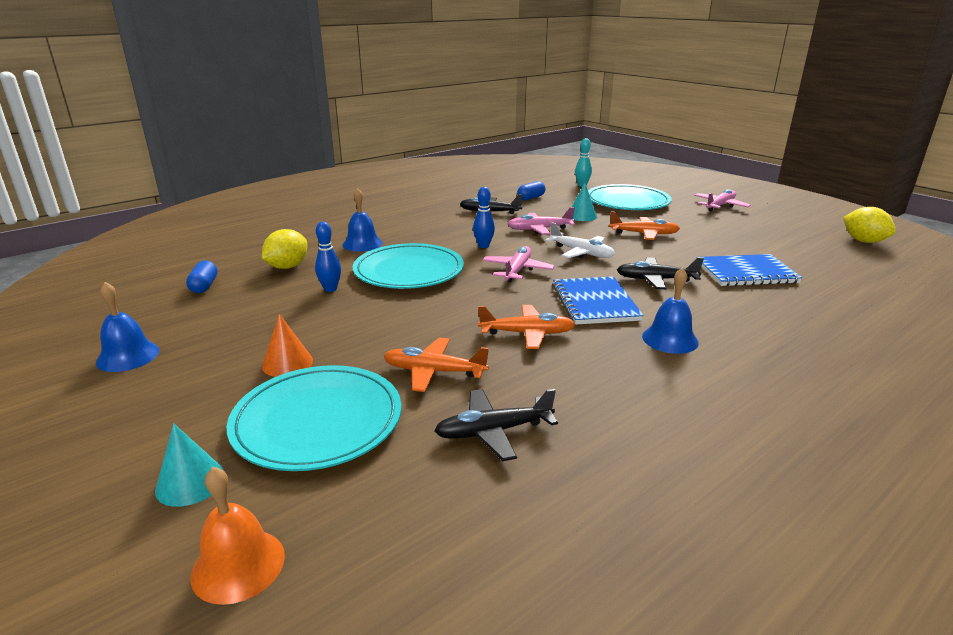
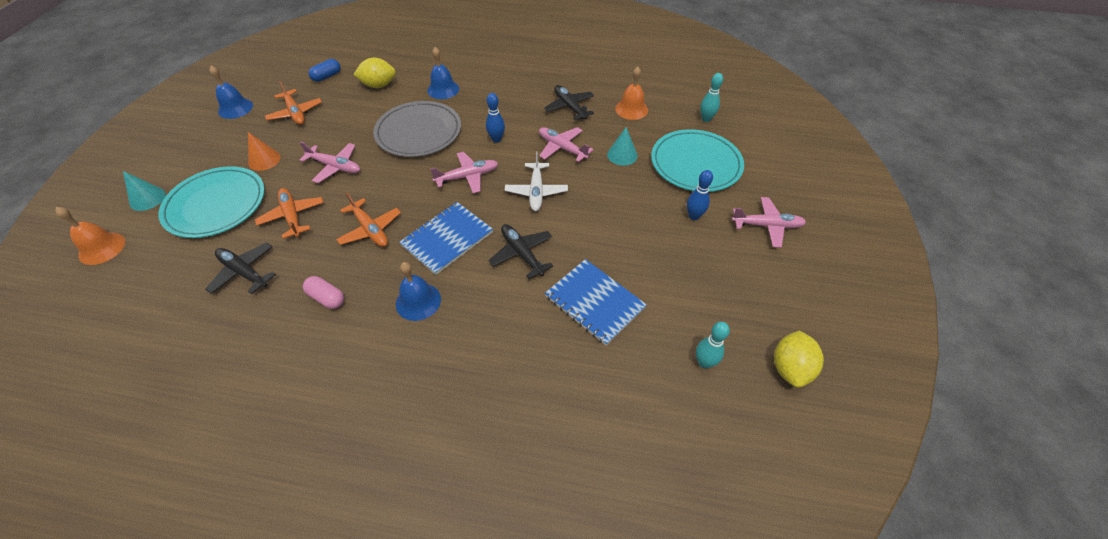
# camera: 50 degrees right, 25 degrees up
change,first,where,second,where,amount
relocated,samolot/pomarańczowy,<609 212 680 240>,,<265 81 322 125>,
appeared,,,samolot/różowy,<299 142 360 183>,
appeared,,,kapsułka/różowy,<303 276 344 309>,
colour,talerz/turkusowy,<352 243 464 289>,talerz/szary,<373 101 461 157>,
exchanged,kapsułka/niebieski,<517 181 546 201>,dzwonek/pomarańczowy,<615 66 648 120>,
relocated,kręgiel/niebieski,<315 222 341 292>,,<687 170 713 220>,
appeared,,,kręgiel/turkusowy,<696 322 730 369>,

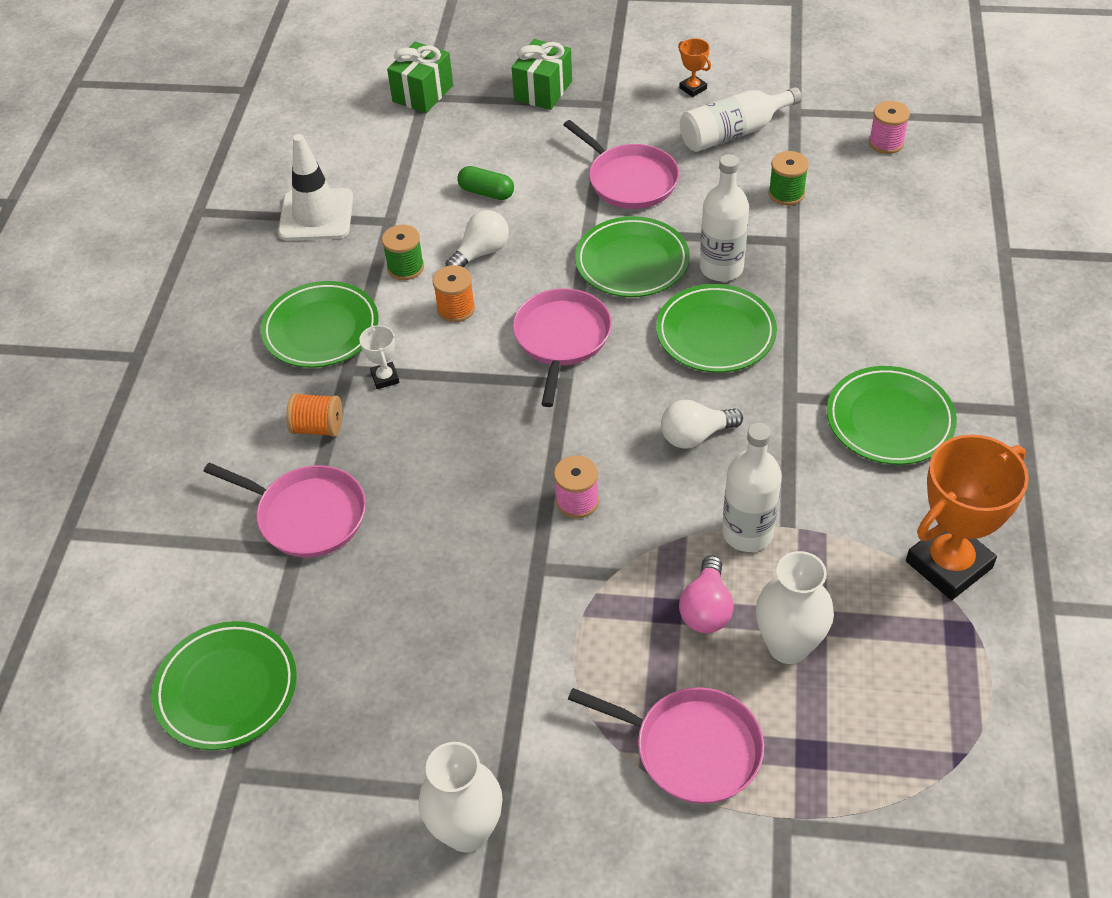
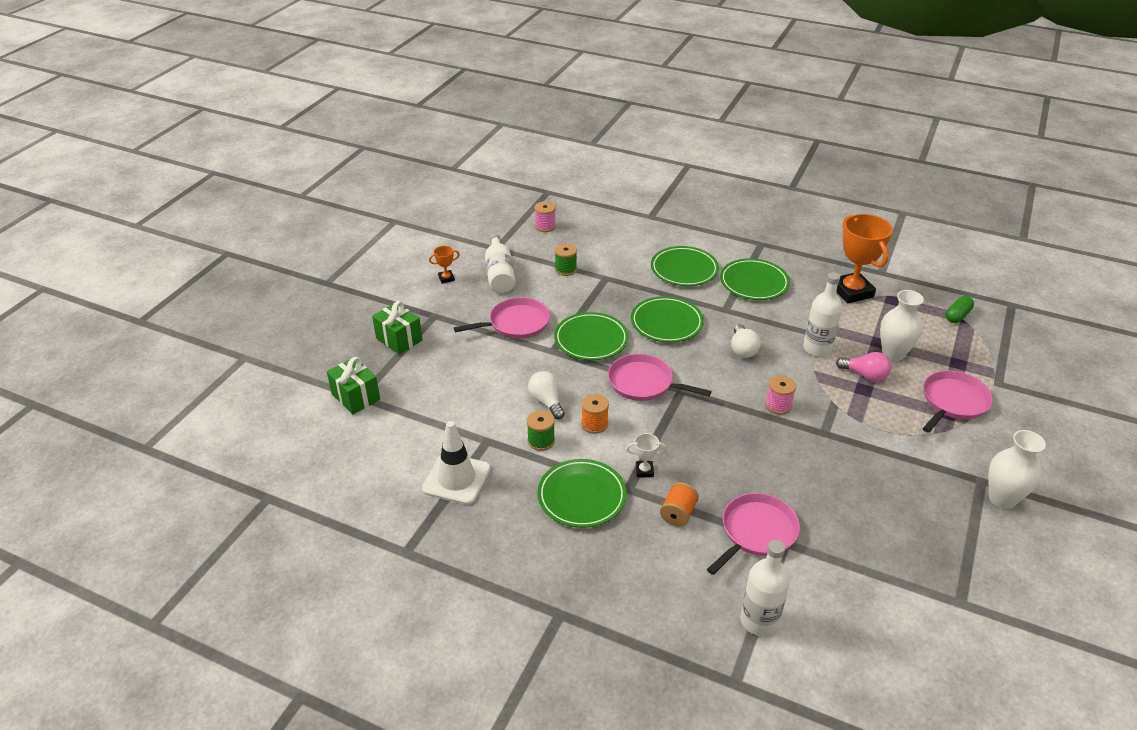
# camera: 75 degrees left, 10 degrees down
change,first,where,second,where,amount
relocated,talerz/zielony,<152 621 297 750>,,<651 246 719 286>,
relocated,butelka/biały,<700 154 749 281>,,<740 540 790 636>,
relocated,kapsułka/zielony,<458 166 514 200>,,<946 296 974 323>,

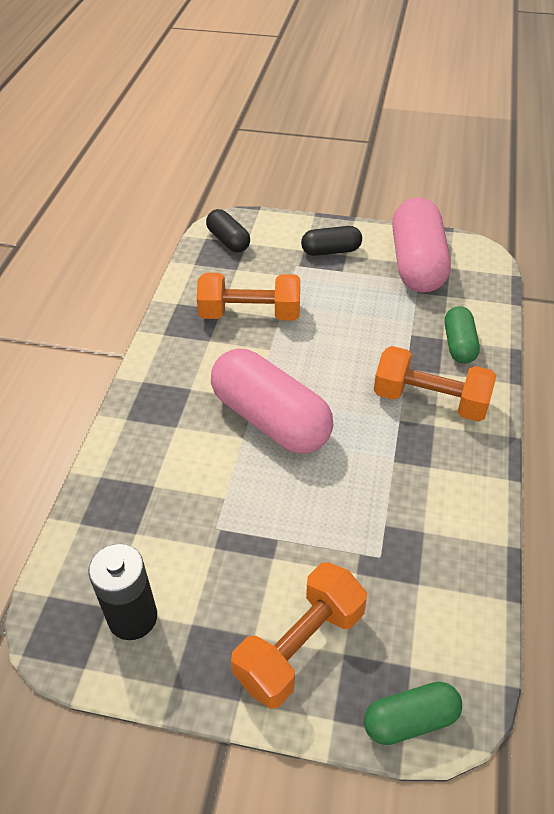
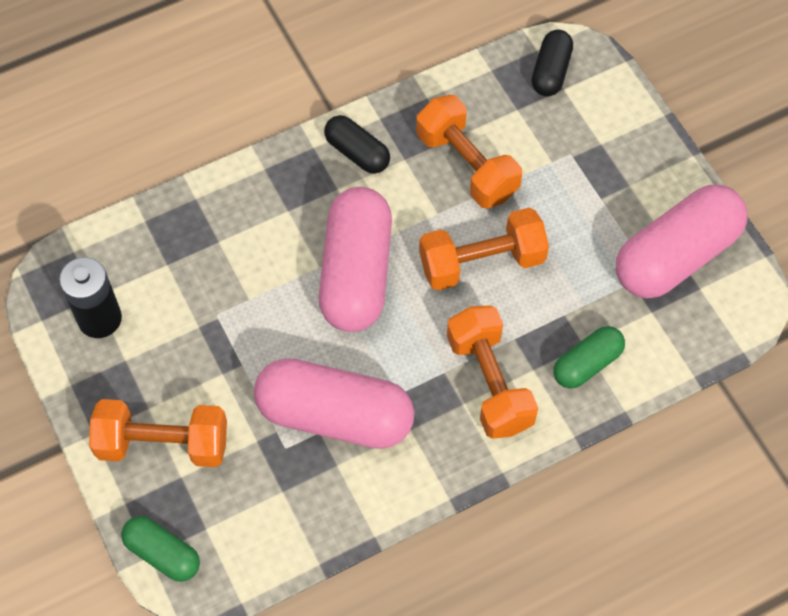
# camera: 50 degrees right, 15 degrees up
change,first,where,second,where,amount
appeared,,,kapsułka/różowy,<254 358 414 449>,
relocated,kapsułka/czarny,<301 226 362 256>,,<324 115 390 174>,
appeared,,,hantel/pomarańczowy,<419 208 549 291>,

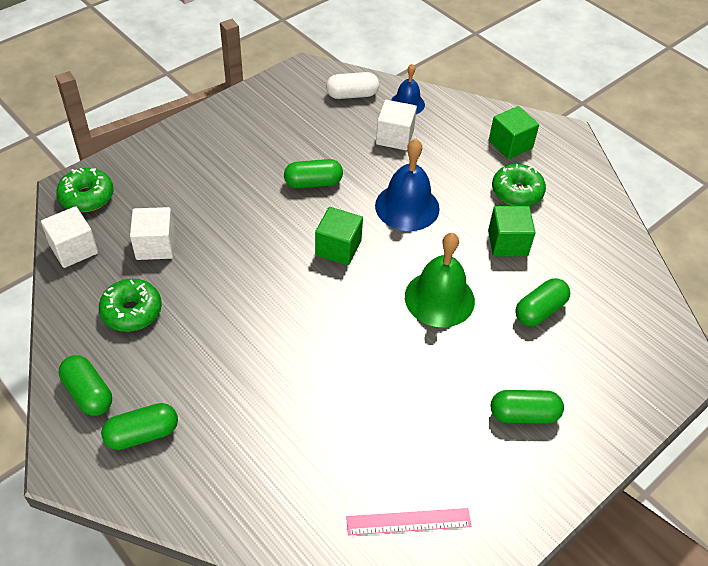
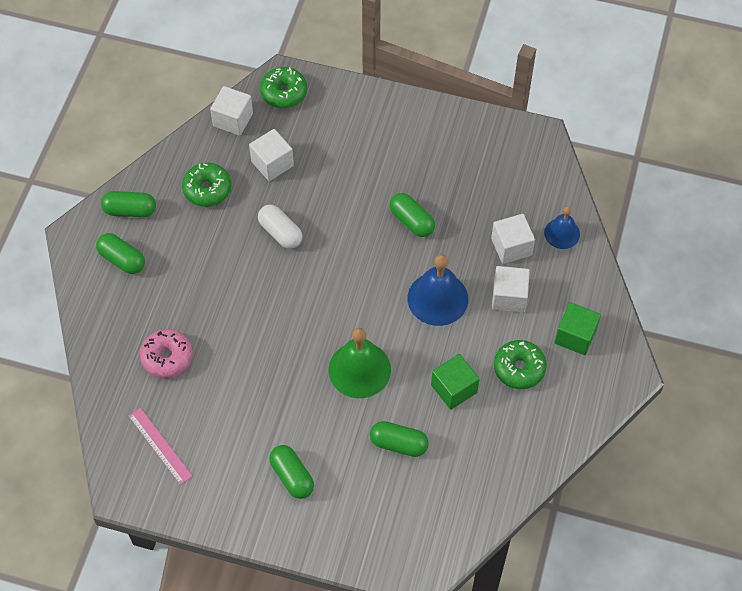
# camera: 60 degrees right, 10 degrees up
change,first,where,second,where,amount
spun,kapsułka/zielony,<59 355 112 416>,,<101 191 156 217>,75 degrees clockwise
appeared,,,donut/różowy,<140 329 193 378>,
relocated,kapsułka/biały,<326 72 379 99>,,<258 204 302 249>,
appeared,,,sześcian/biały,<492 266 530 313>,
missing,sześcian/zielony,<315 207 363 265>,,,

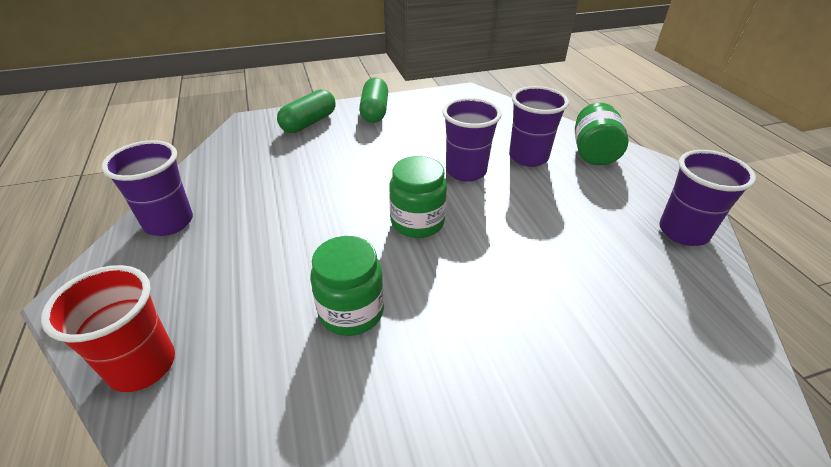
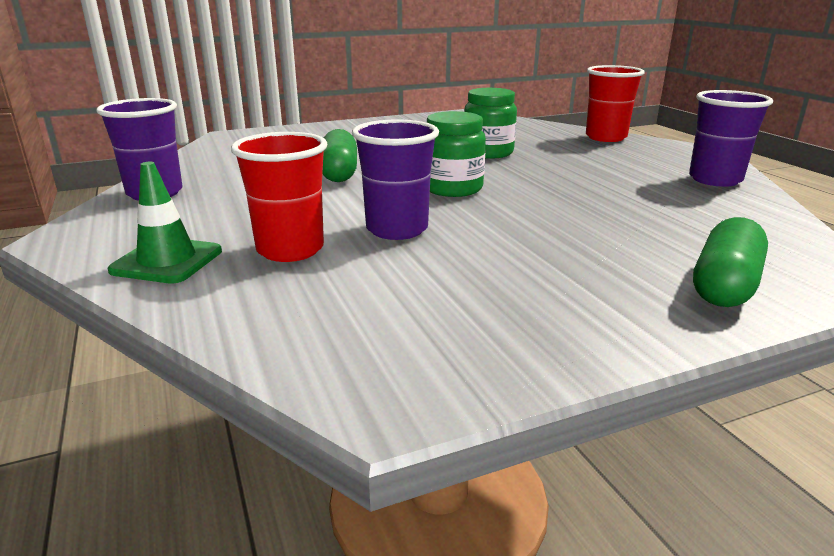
# camera: 175 degrees right, 15 degrees down
change,first,where,second,where,amount
exchanged,słoik/zielony,<575 102 629 165>,pachołek/zielony,<108 162 222 284>,
colour,szklanka/fioletowy,<509 86 569 167>,szklanka/czerwony,<231 132 327 262>,
relocated,kapsułka/zielony,<359 77 388 123>,,<322 129 357 182>,

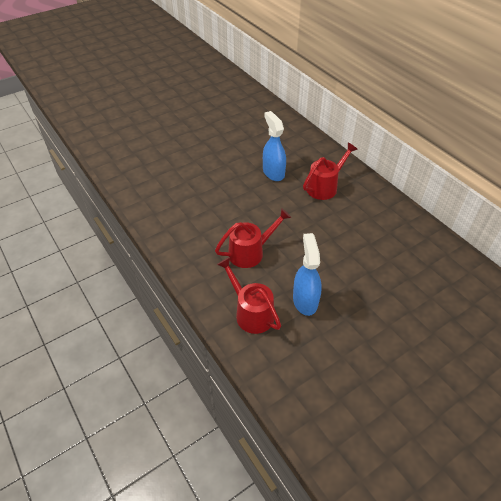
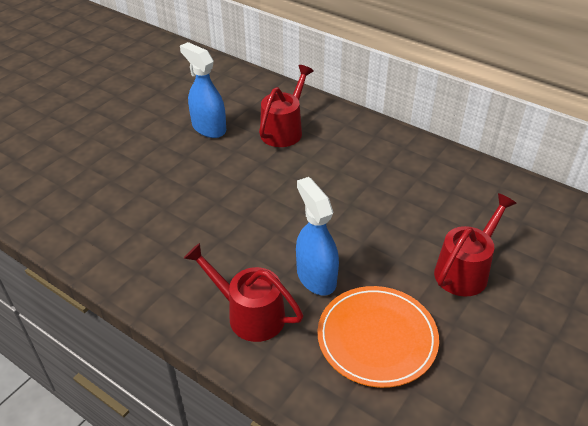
# camera: 20 degrees left, 5 degrees down
change,first,where,second,where,amount
appeared,,,talerz/pomarańczowy,<317 286 439 388>,
relocated,konewka/czerwony,<215 208 291 268>,,<434 193 517 297>,

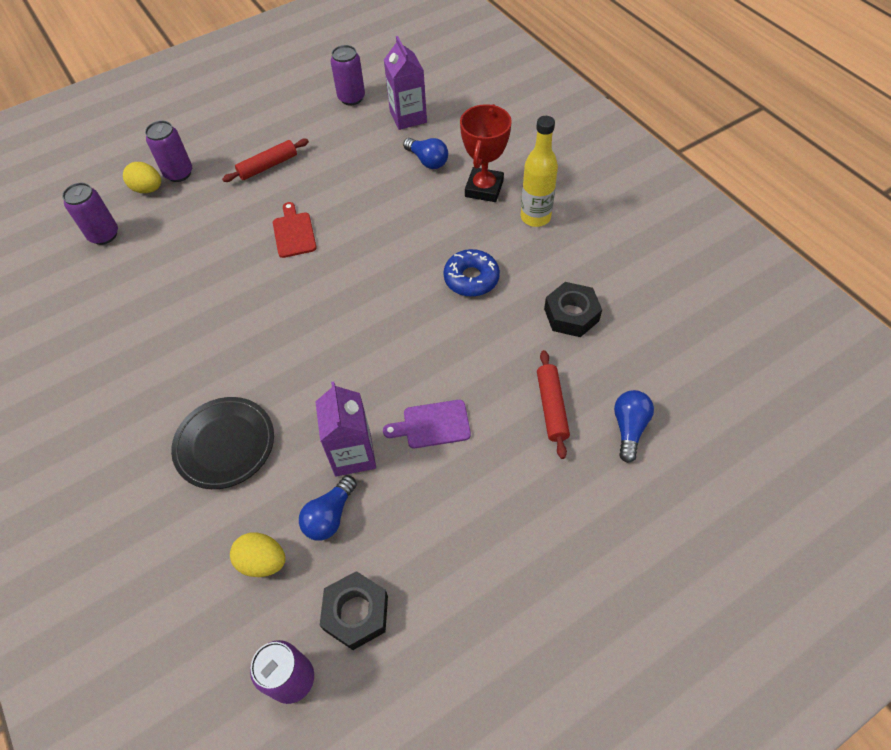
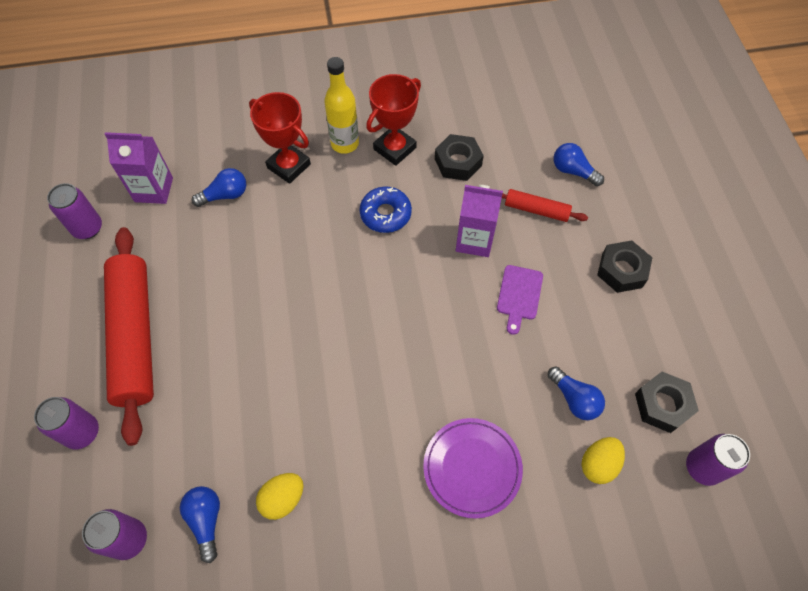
# camera: 70 degrees left, 5 degrees up
change,first,where,second,where,amount
size,wałek do ciasta/czerwony,<222 139 309 182>,,<104 227 154 446>,x2.13
appeared,,,żarówka/niebieski,<180 486 220 563>,
relocated,jajko/żółty,<123 162 161 193>,,<256 473 303 520>,
appeared,,,puchar/czerwony,<366 74 421 166>,
colour,talerz/czarny,<171 397 274 489>,talerz/fioletowy,<423 418 523 519>,
relocated,karton mleka/fioletowy,<315 381 376 477>,,<455 185 503 257>,
appeared,,,nakrętka/czarny,<597 240 653 293>,
missing,deska do krojenia/czerwony,<273 202 317 258>,,,

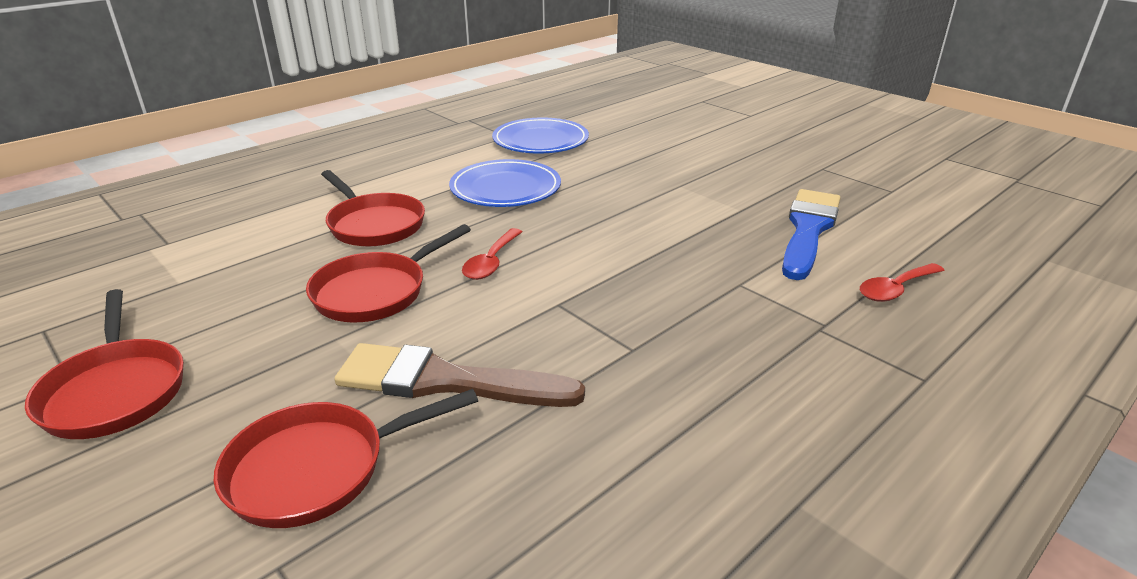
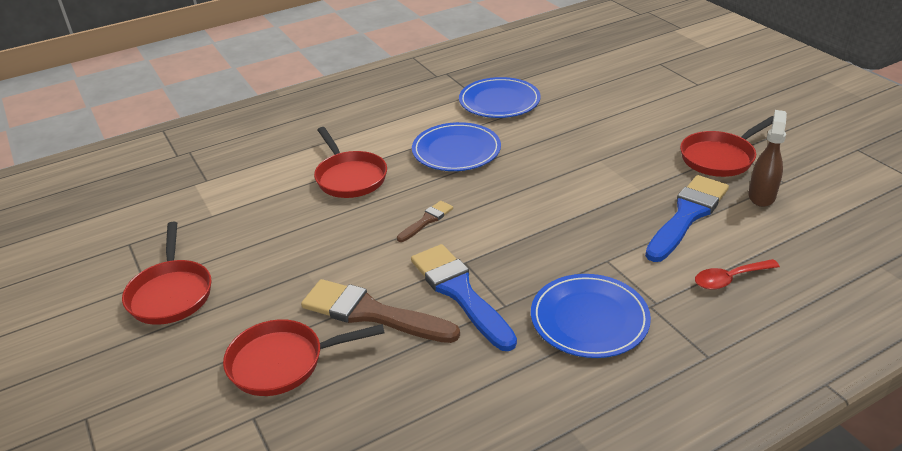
# camera: 15 degrees right, 5 degrees up
change,first,where,second,where,amount
exchanged,łyżka/czerwony,<462 228 522 280>,pędzel/brązowy,<397 201 453 242>,
appeared,,,pędzel/niebieski,<411 244 517 351>,
appeared,,,talerz/niebieski,<531 274 651 358>,
relocated,patelnia/czerwony,<306 224 471 323>,,<680 116 774 177>,
appeared,,,spryskiwacz/brązowy,<748 110 787 207>,

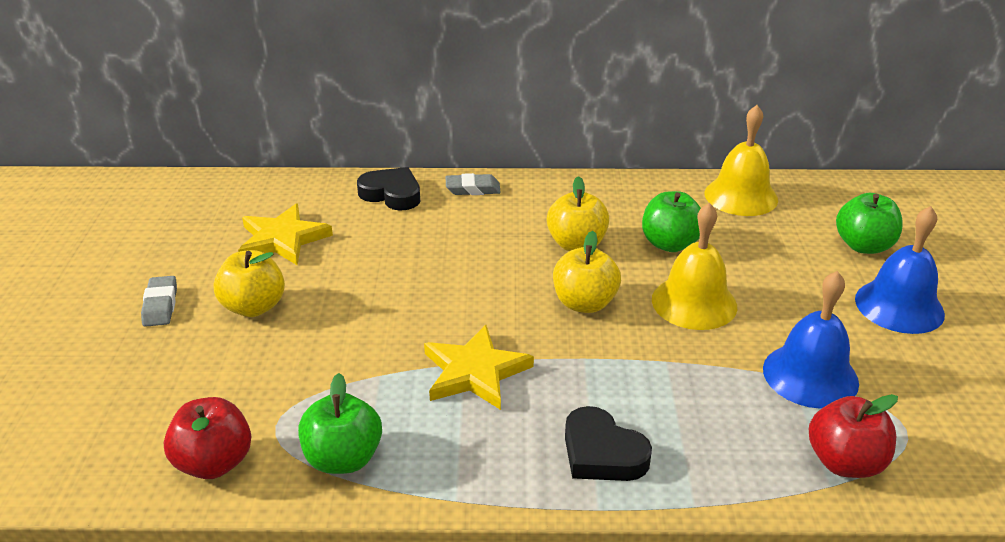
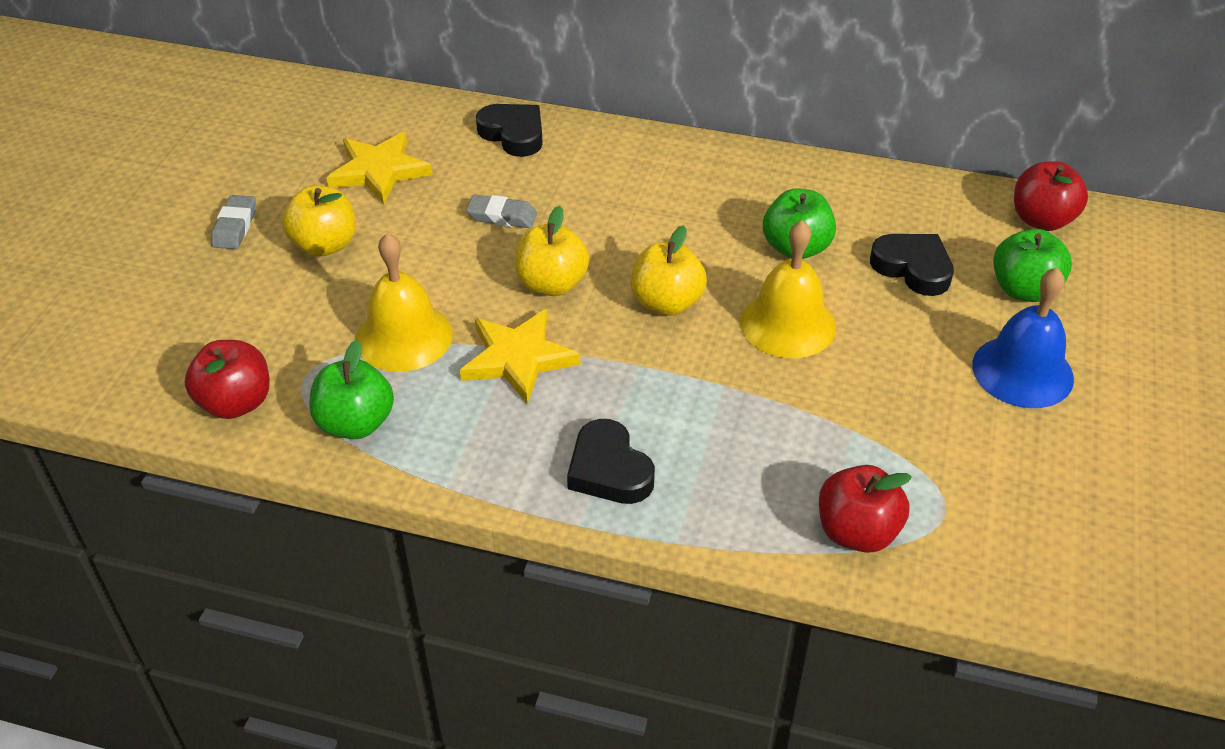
# camera: 15 degrees right, 10 degrees up
change,first,where,second,where,amount
relocated,dzwonek/żółty,<705 105 778 216>,,<356 233 453 372>,
relocated,gumka do mazania/szary,<446 173 501 195>,,<466 194 537 228>,
relocated,jabłko/żółty,<547 176 610 251>,,<515 206 589 296>,
appeared,,,serce/czarny,<870 234 954 296>,
appeared,,,jabłko/czerwony,<1014 161 1088 231>,
missing,dzwonek/niebieski,<763 271 859 409>,,,

